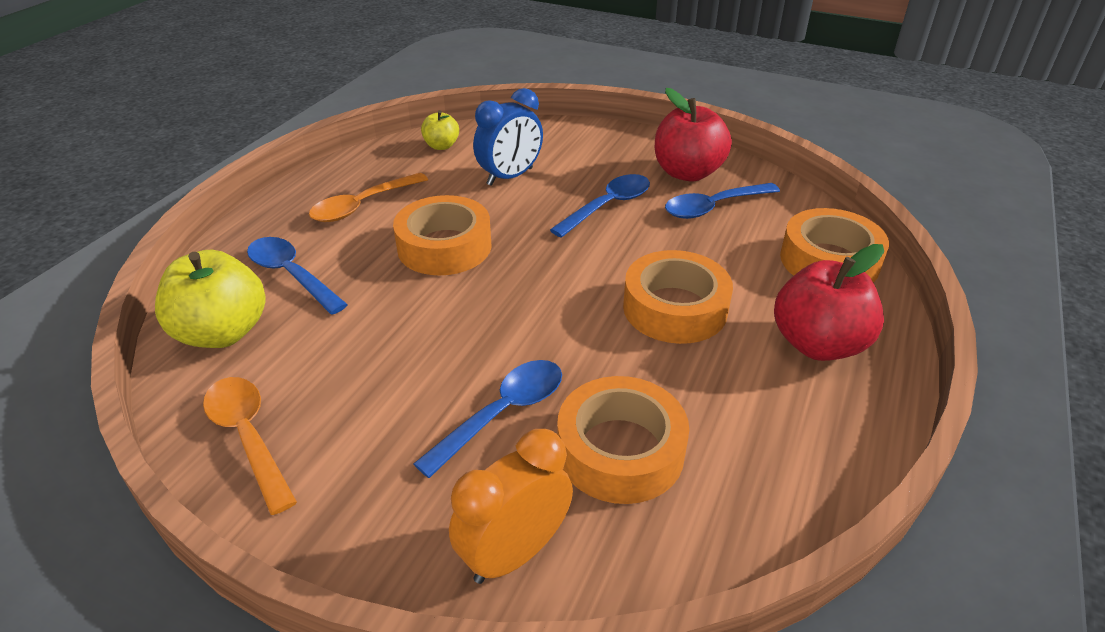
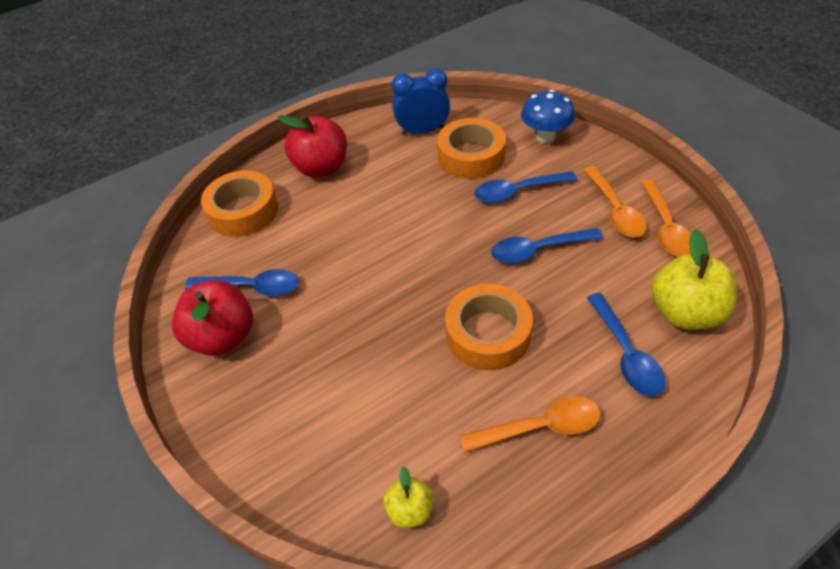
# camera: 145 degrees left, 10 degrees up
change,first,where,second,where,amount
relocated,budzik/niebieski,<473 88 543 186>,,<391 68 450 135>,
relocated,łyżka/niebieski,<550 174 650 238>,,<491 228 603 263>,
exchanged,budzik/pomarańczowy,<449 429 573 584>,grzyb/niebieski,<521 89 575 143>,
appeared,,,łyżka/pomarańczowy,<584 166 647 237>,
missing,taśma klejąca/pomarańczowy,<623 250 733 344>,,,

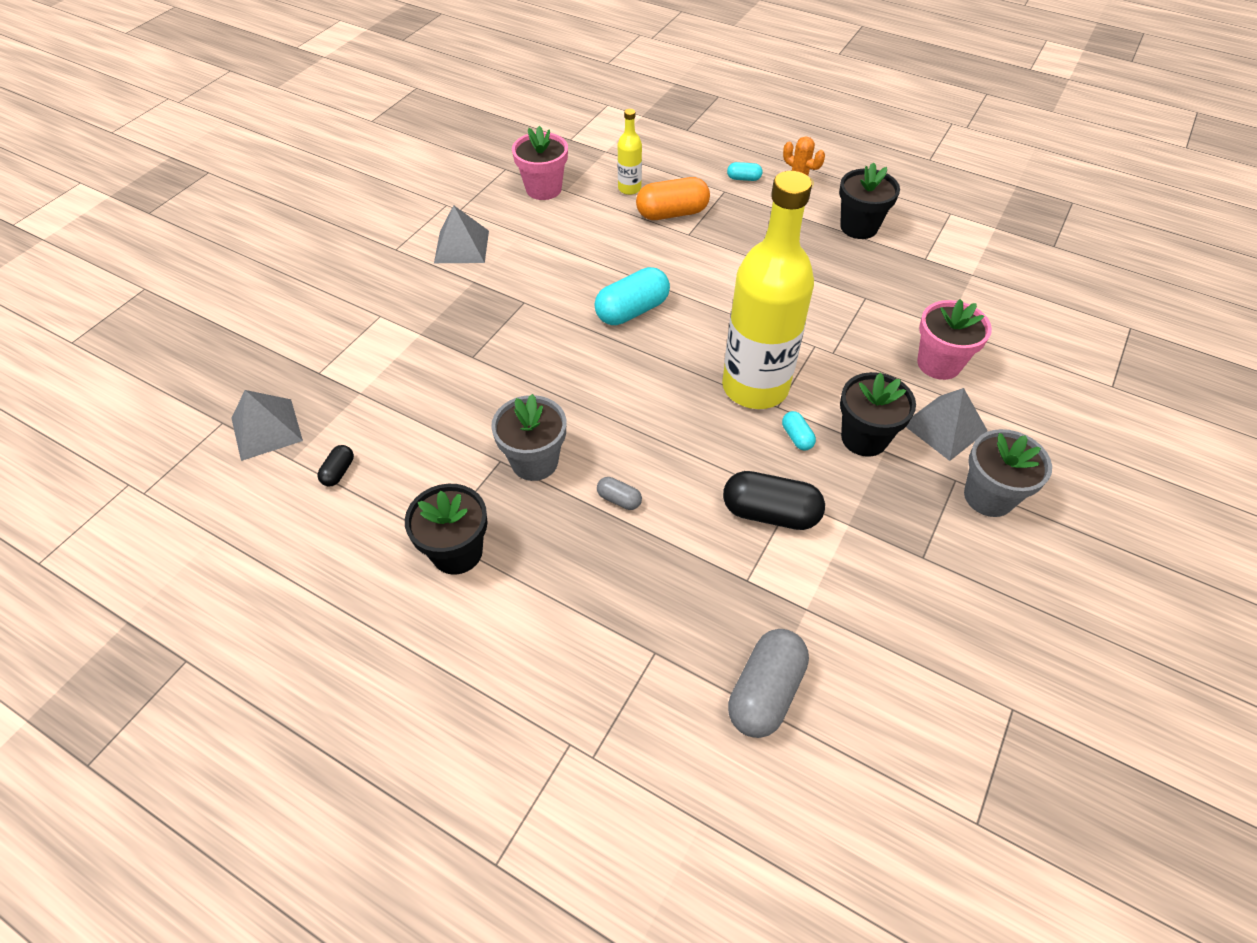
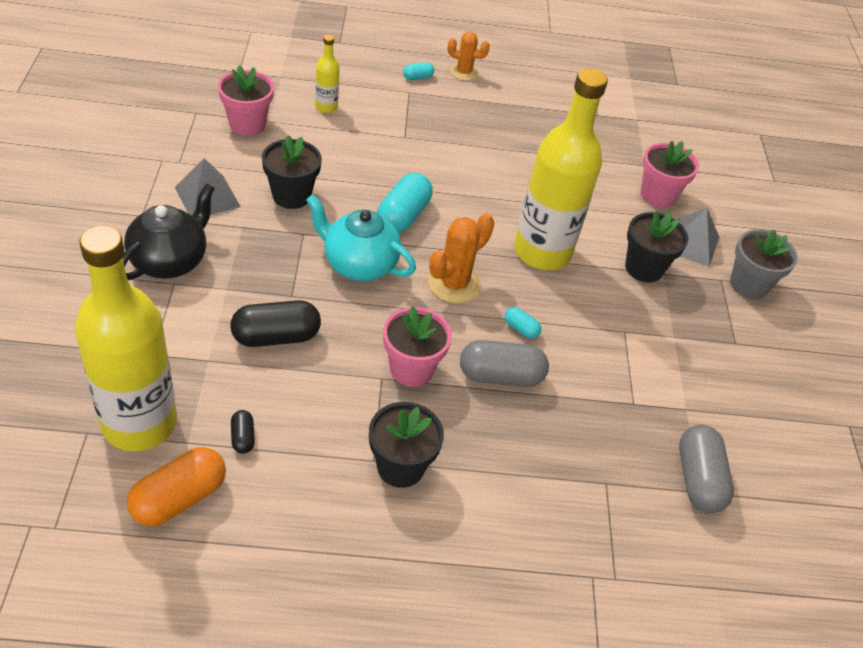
# camera: 35 degrees left, 5 degrees down
change,first,where,second,where,amount
exchanged,piramida/szary,<231 390 303 461>,butelka/żółty,<75 225 177 451>,
appeared,,,imbryk/czarny,<123 184 215 280>,
relocated,kapsułka/pomarańczowy,<636 177 710 220>,,<127 447 226 527>,
relocated,kapsułka/czarny,<723 471 825 530>,,<230 300 321 347>,
relocated,doniczka/czarny,<839 162 900 239>,,<262 135 322 209>,
appeared,,,imbryk/turkusowy,<306 194 416 281>,
colour,doniczka/szary,<491 394 566 481>,doniczka/różowy,<383 306 452 387>,
appeared,,,kaktus/pomarańczowy,<428 213 494 303>,
size,kapsułka/szary,<597 477 642 510>,,<460 340 549 387>,x2.04
relocated,kapsułka/turkusowy,<782 411 816 450>,,<504 307 541 339>,

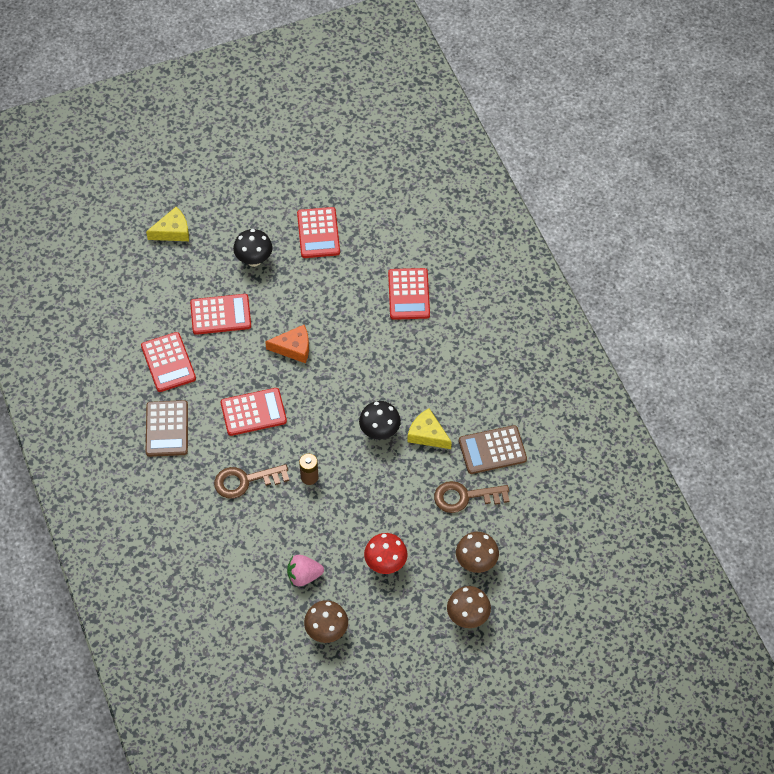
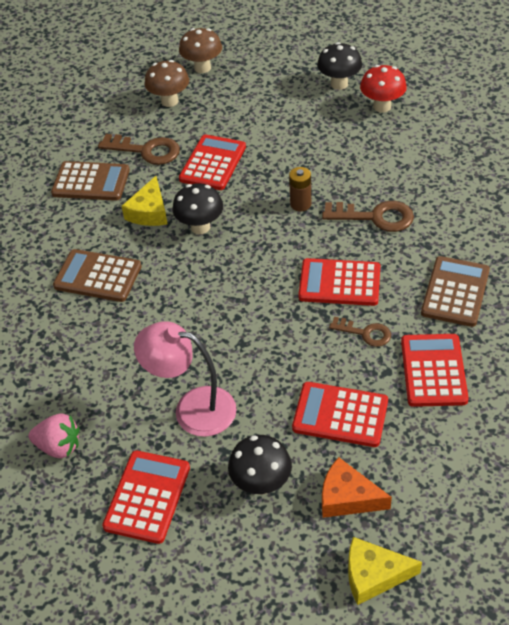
# camera: 155 degrees left, 10 degrees down
change,first,where,second,where,amount
relocated,truskawka/różowy,<287 555 324 586>,,<29 413 79 458>,
appeared,,,kalkulator/brązowy,<53 249 142 302>,
spun,ser/żółty,<408 408 452 449>,,<122 176 167 226>,45 degrees clockwise
appeared,,,lampka/różowy,<134 321 237 437>,
relocated,kalkulator/czerwony,<388 268 430 320>,,<179 134 246 190>,
colour,grzyb/brązowy,<304 600 348 643>,grzyb/czarny,<317 42 362 90>,
relocated,ser/pomarańczowy,<265 325 309 363>,,<322 457 392 518>,
appeared,,,klucz/brązowy,<329 317 391 347>,
relocated,grzyb/czerwony,<364 533 407 574>,,<360 65 407 112>,

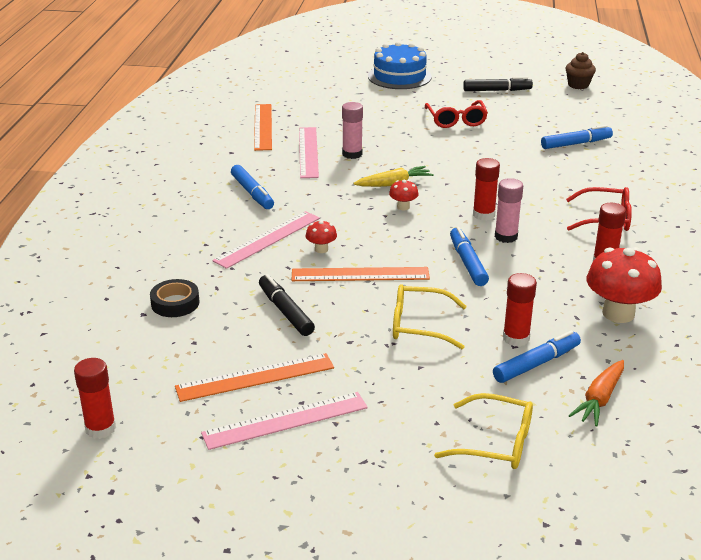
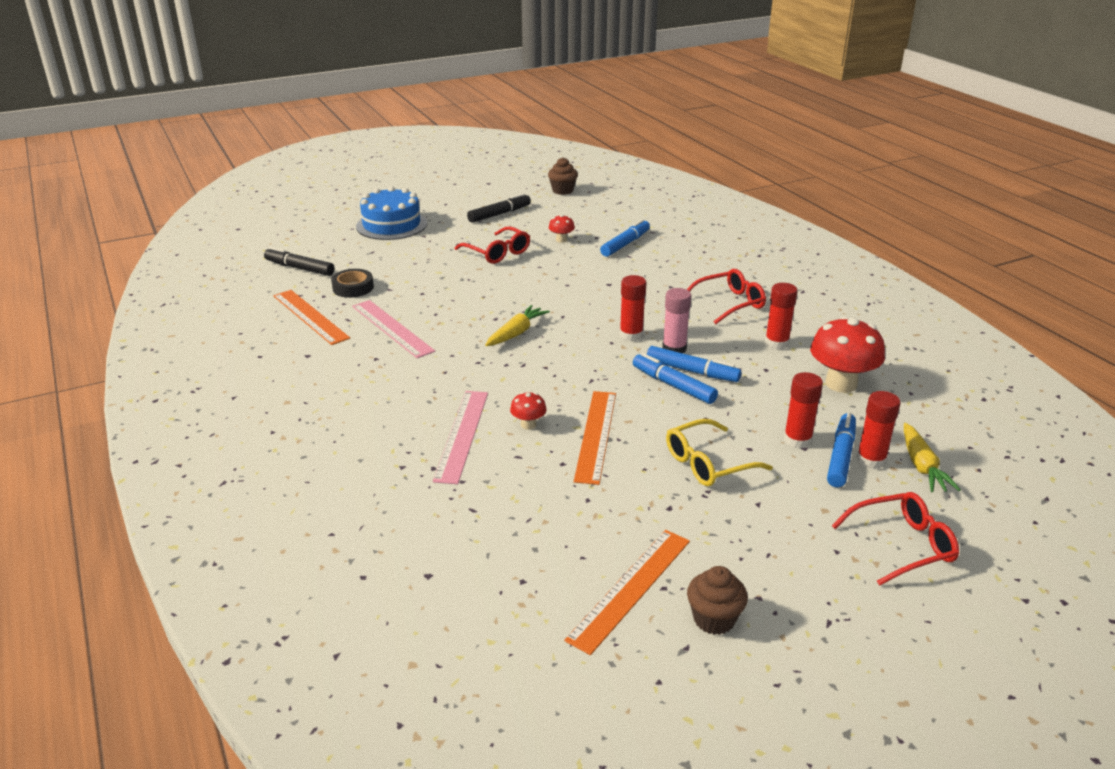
# camera: 35 degrees left, 0 degrees up
change,first,where,second,where,amount
relocated,flamaster/czarny,<259 274 315 336>,,<264 247 335 276>,
relocated,taśma klejąca/czarny,<150 279 199 317>,,<331 269 374 298>,
relocated,grzyb/czerwony,<389 180 419 211>,,<549 214 575 243>,
spun,linijka/pomarańczowy,<292 267 430 281>,,<574 391 616 485>,45 degrees counterclockwise
relocated,flamaster/niebieski,<231 165 274 209>,,<647 346 741 382>,
exchanged,linijka/różowy,<201 392 368 450>,muffinka/brązowy,<687 566 748 635>,
colour,okulary/żółty,<434 393 533 469>,okulary/czerwony,<832 492 959 586>,
relocated,klej w sztyfcie/czerwony,<74 358 116 439>,,<857 391 900 469>,
colour,marchewka/pomarańczowy,<569 360 624 427>,marchewka/żółty,<904 423 961 492>,
missing,klej w sztyfcie/różowy,<342 102 363 159>,,,

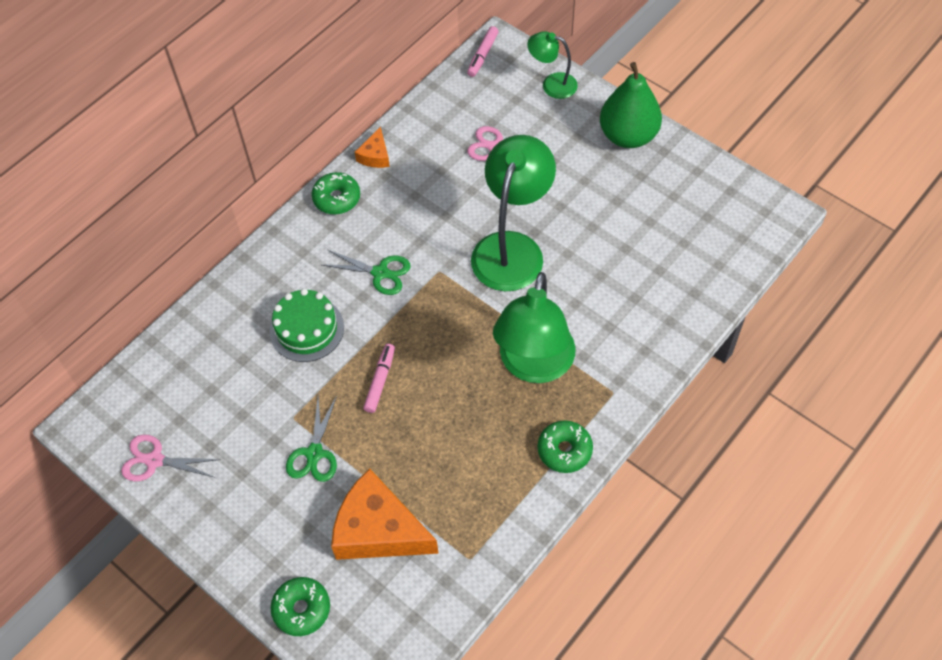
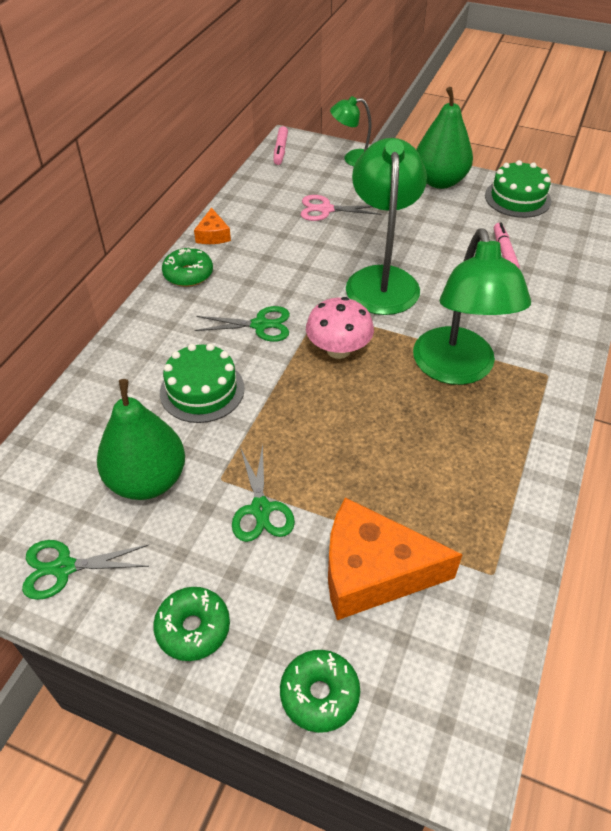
# camera: 20 degrees left, 10 degrees down
change,first,where,second,where,amount
colour,nożyczki/różowy,<121 434 221 481>,nożyczki/zielony,<22 540 149 600>,
appeared,,,gruszka/zielony,<97 379 185 500>,
relocated,donut/zielony,<538 420 593 473>,,<153 587 230 661>,
appeared,,,grzyb/różowy,<306 297 374 359>,
appeared,,,tort/zielony,<485 160 551 218>,
relocated,flamaster/różowy,<363 344 395 413>,,<494 223 520 269>,

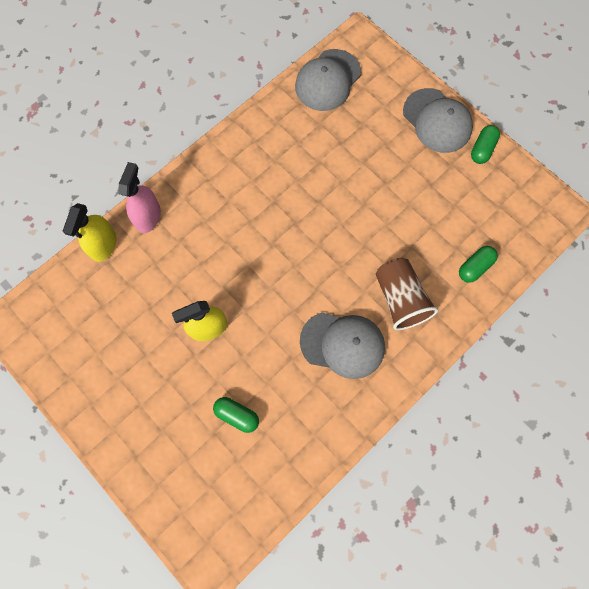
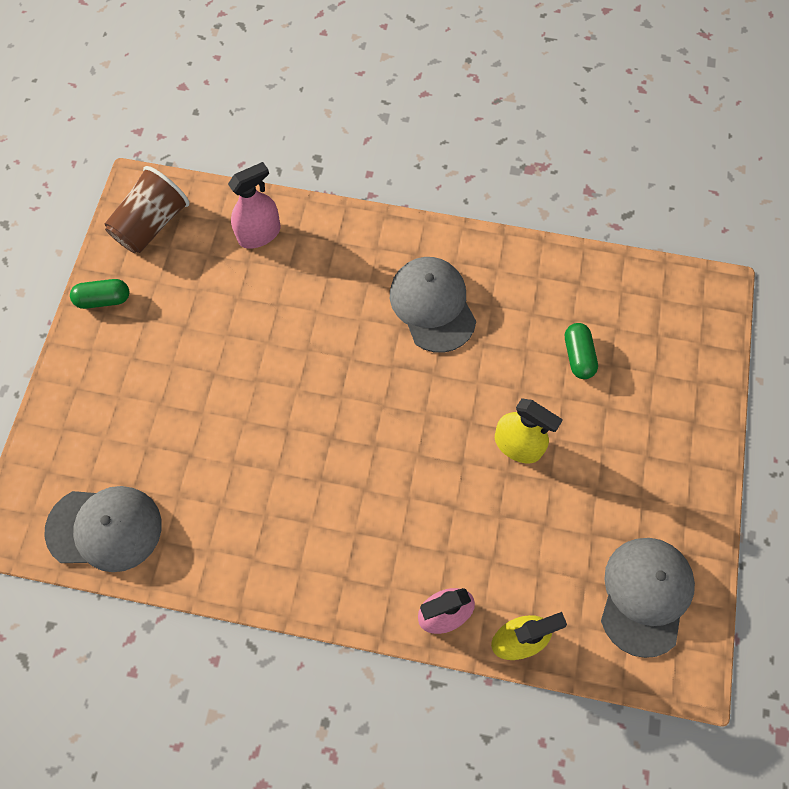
# camera: 125 degrees left, 5 degrees down
change,first,where,second,where,amount
relocated,szklanka/brązowy,<376 258 438 330>,,<105 166 190 253>,
exchanged,kapsułka/zielony,<459 246 498 283>,spryskiwacz/różowy,<228 162 280 249>,
relocated,czapka/szary,<403 88 473 153>,,<601 538 695 658>,

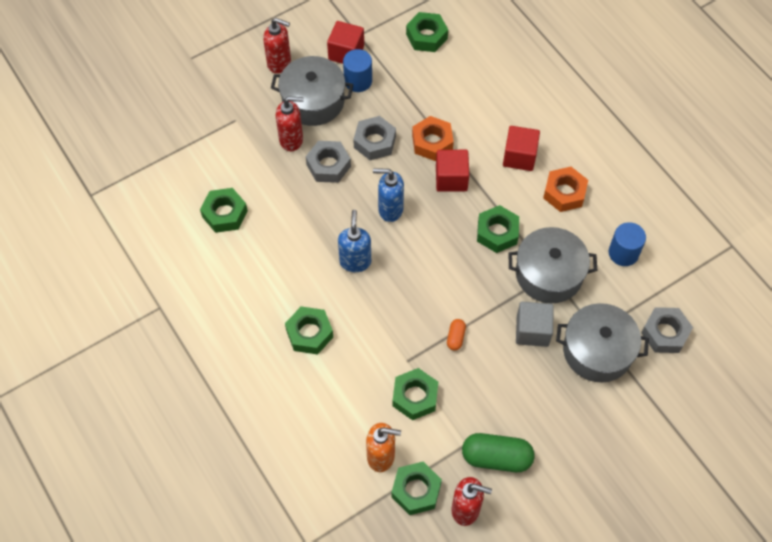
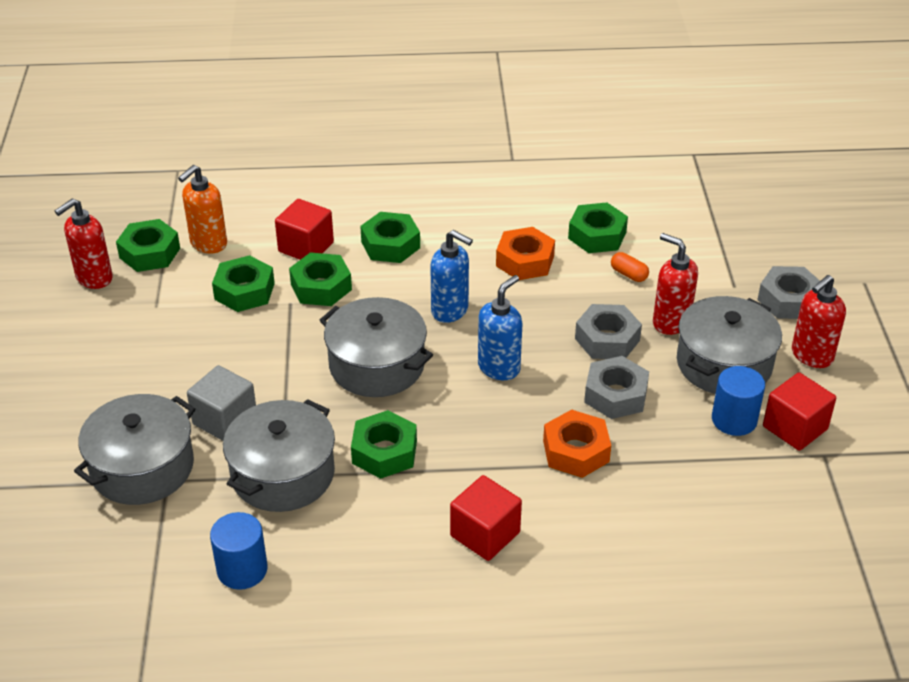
# camera: 120 degrees right, 20 degrees down
change,first,where,second,where,amount
relocated,sześcian/czerwony,<436 150 469 192>,,<275 199 334 260>,
relocated,nakrętka/zielony,<406 12 448 52>,,<289 252 352 306>,
appeared,,,garnek/szary,<320 297 433 397>,
relocated,nakrętka/pomarańczowy,<543 167 588 212>,,<496 227 555 280>,
relocated,kapsułka/pomarańczowy,<447 319 466 351>,,<611 252 649 282>,
spun,dozownik mydła/czerwony,<276 97 304 151>,,<653 233 698 335>,105 degrees clockwise
relocated,nakrętka/szary,<641 307 693 353>,,<757 266 820 319>,
missing,kapsułka/zielony,<462 433 535 472>,,,

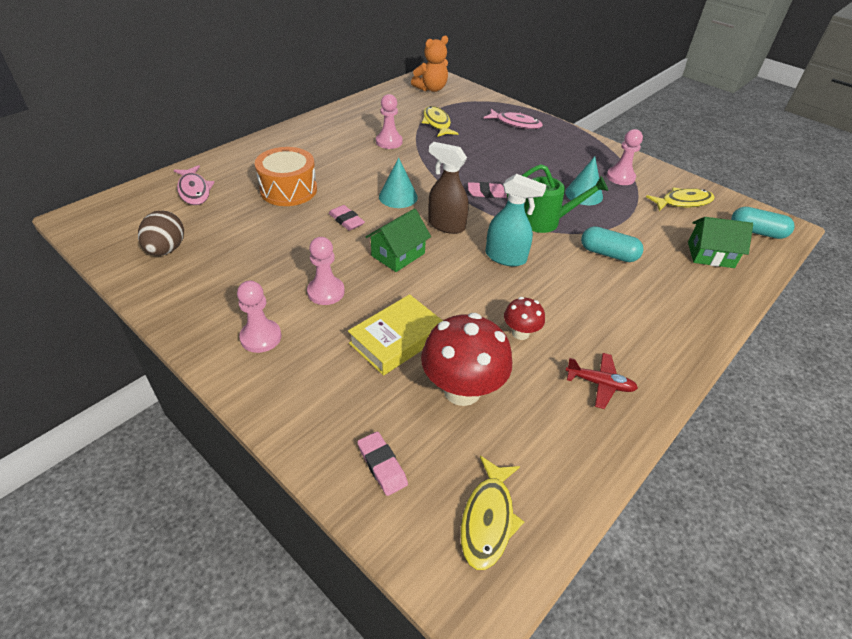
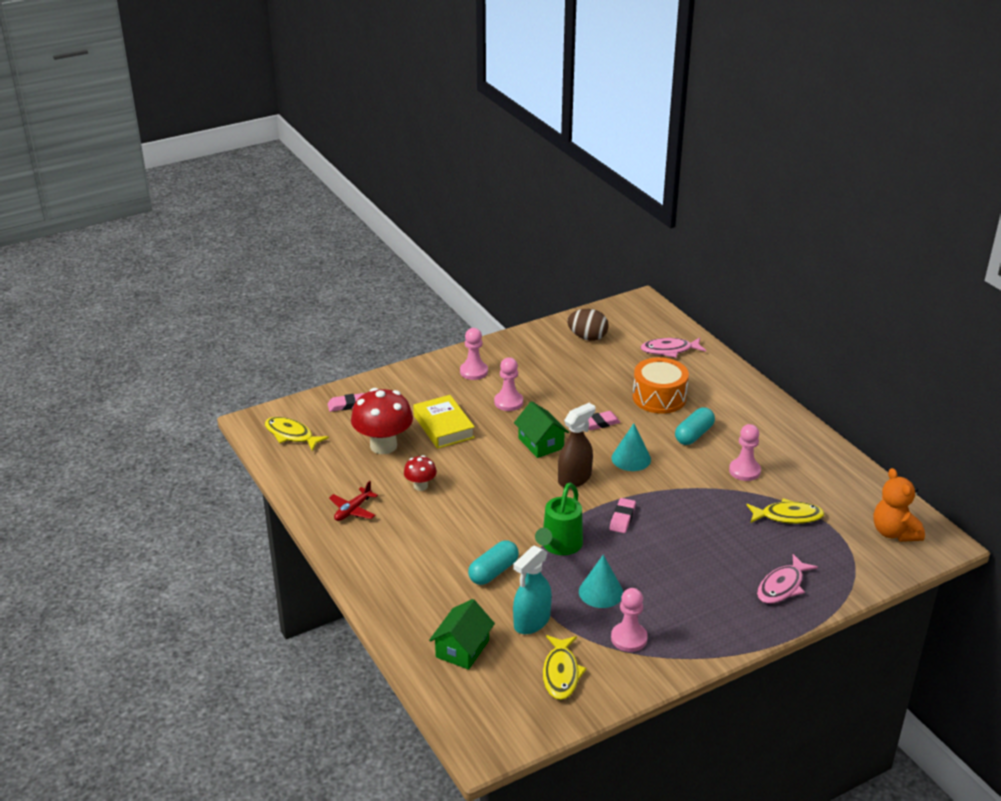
# camera: 110 degrees right, 10 degrees down
change,first,where,second,where,amount
relocated,spryskiwacz/turkusowy,<485 174 547 266>,,<513 546 552 634>,
relocated,kapsułka/turkusowy,<731 207 794 239>,,<675 407 715 445>,

